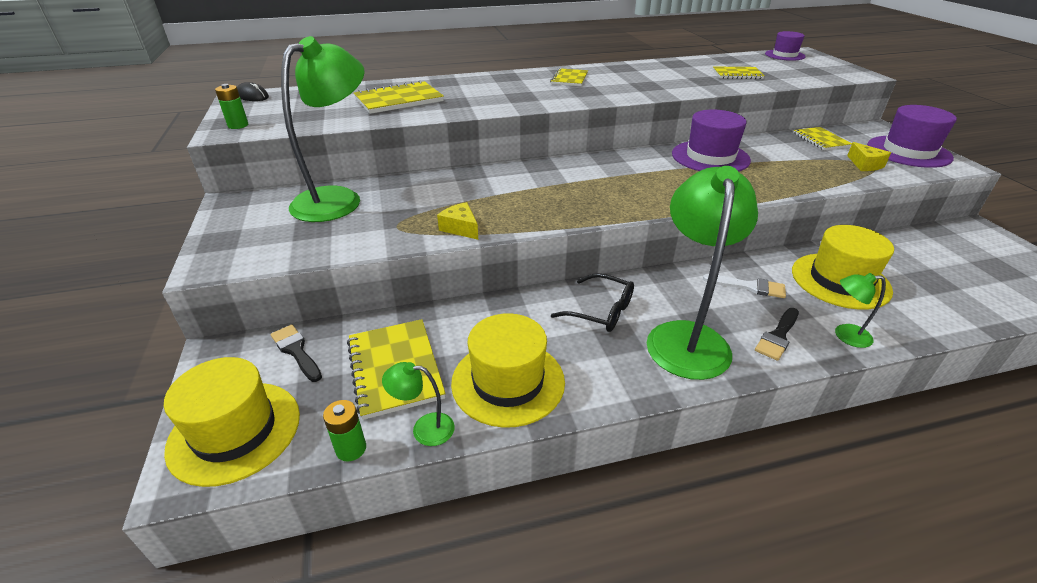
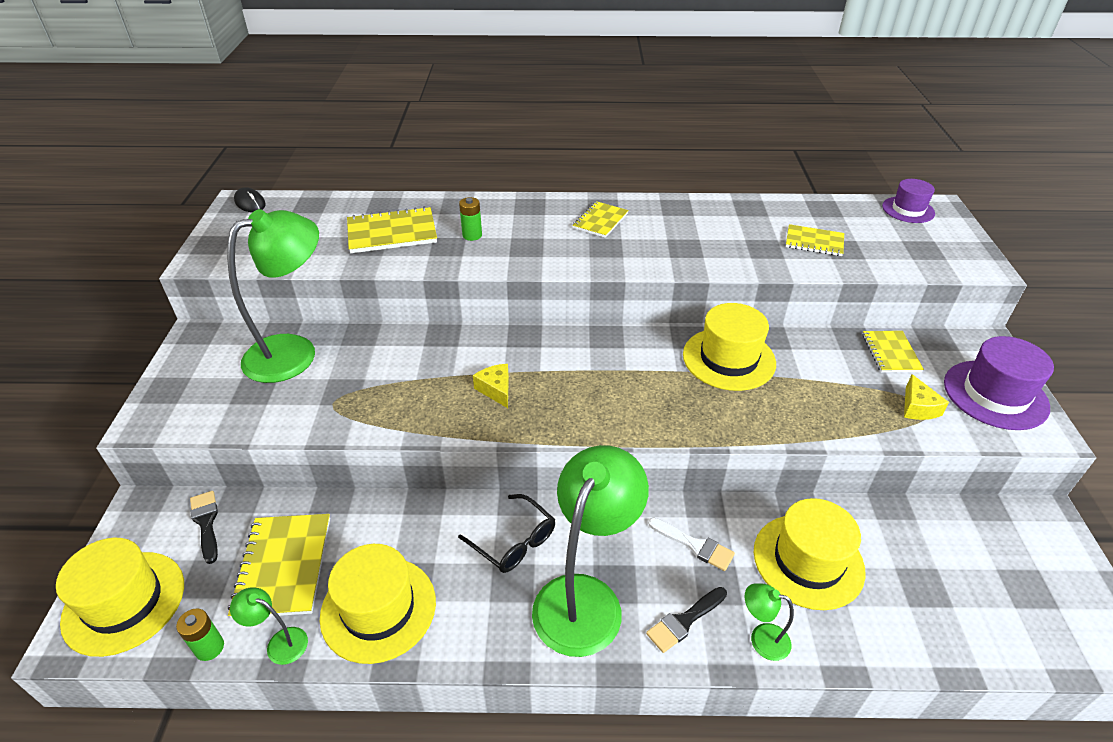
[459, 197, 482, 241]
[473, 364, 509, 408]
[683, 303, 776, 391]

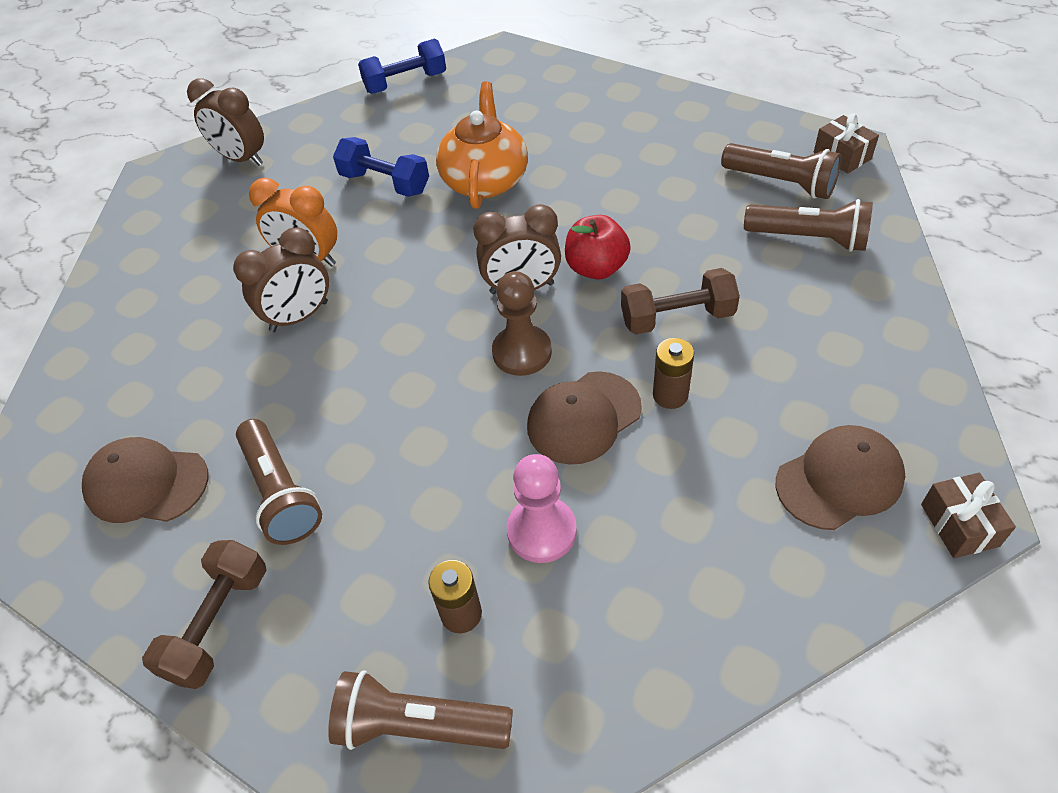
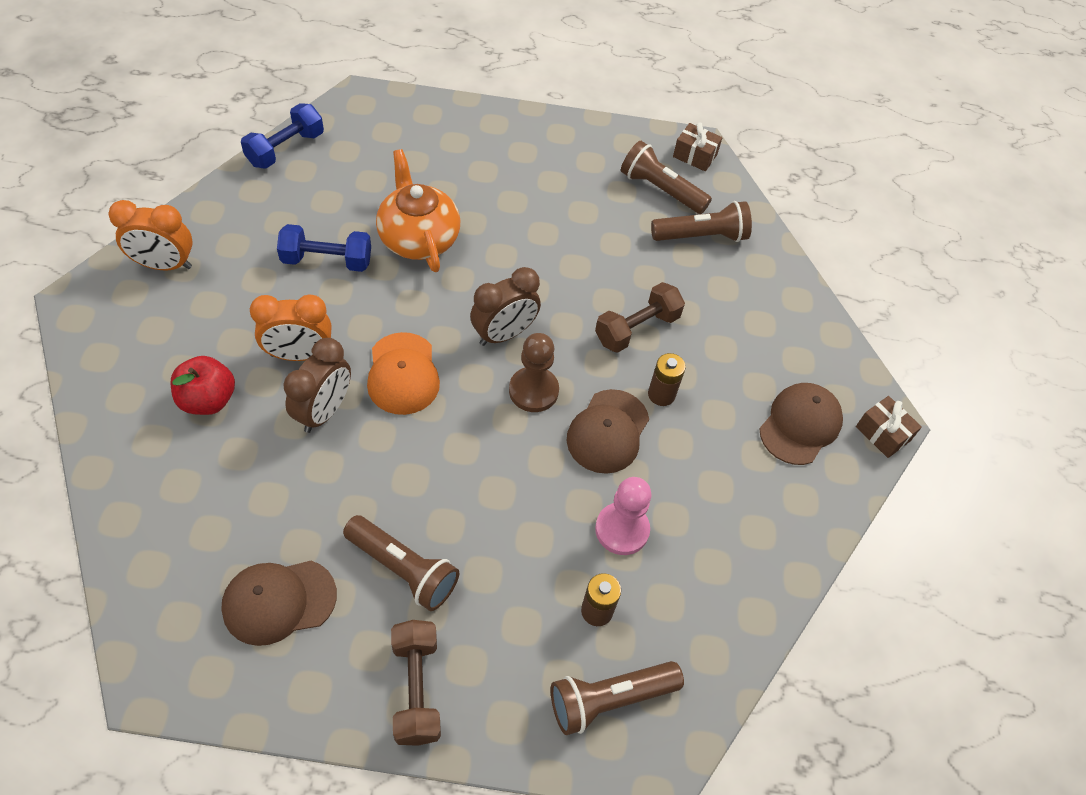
[367, 332, 440, 415]
[171, 356, 235, 415]
[108, 200, 193, 271]
[621, 141, 712, 214]

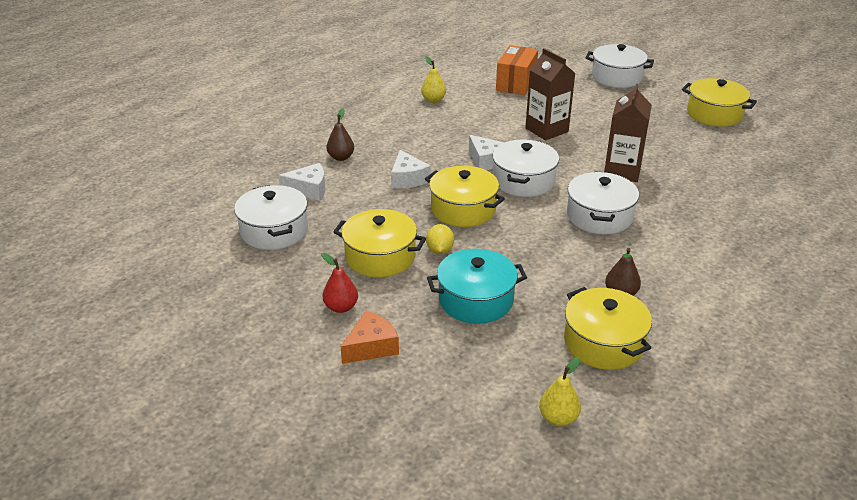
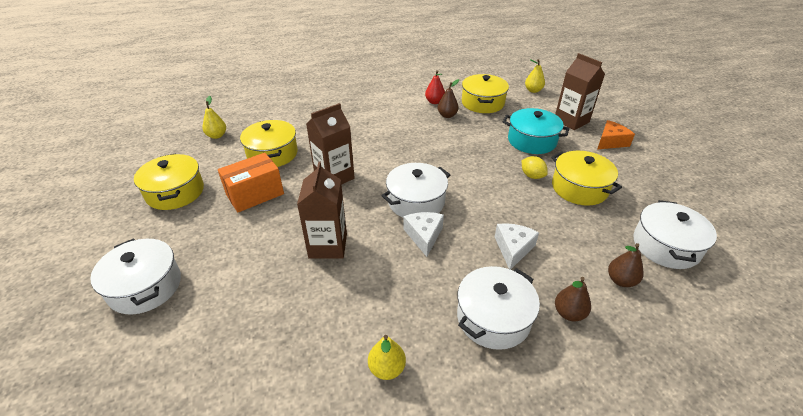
[202, 96, 226, 139]
[555, 53, 605, 130]
[425, 70, 445, 104]
[240, 120, 298, 167]
[218, 153, 284, 213]
[457, 266, 540, 350]
[608, 243, 644, 287]
[597, 120, 635, 150]
[522, 156, 548, 179]

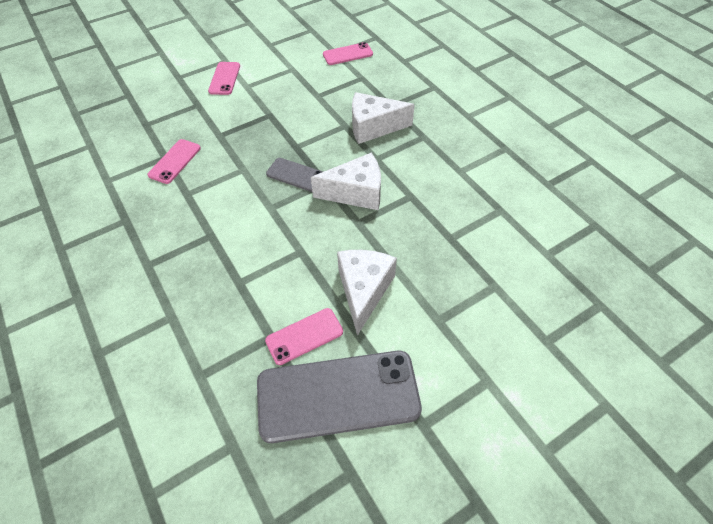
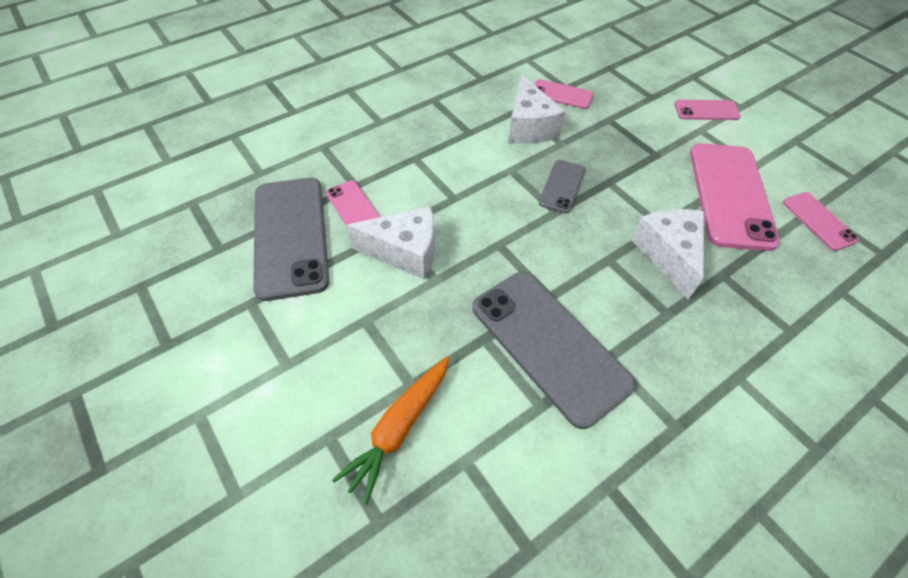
[332, 356, 449, 505]
[472, 272, 636, 429]
[690, 143, 780, 251]
[508, 75, 565, 143]

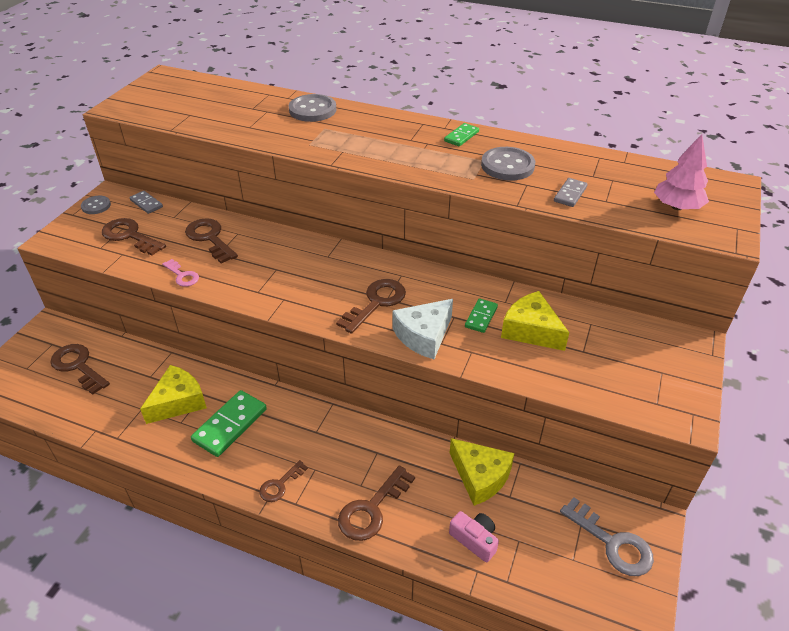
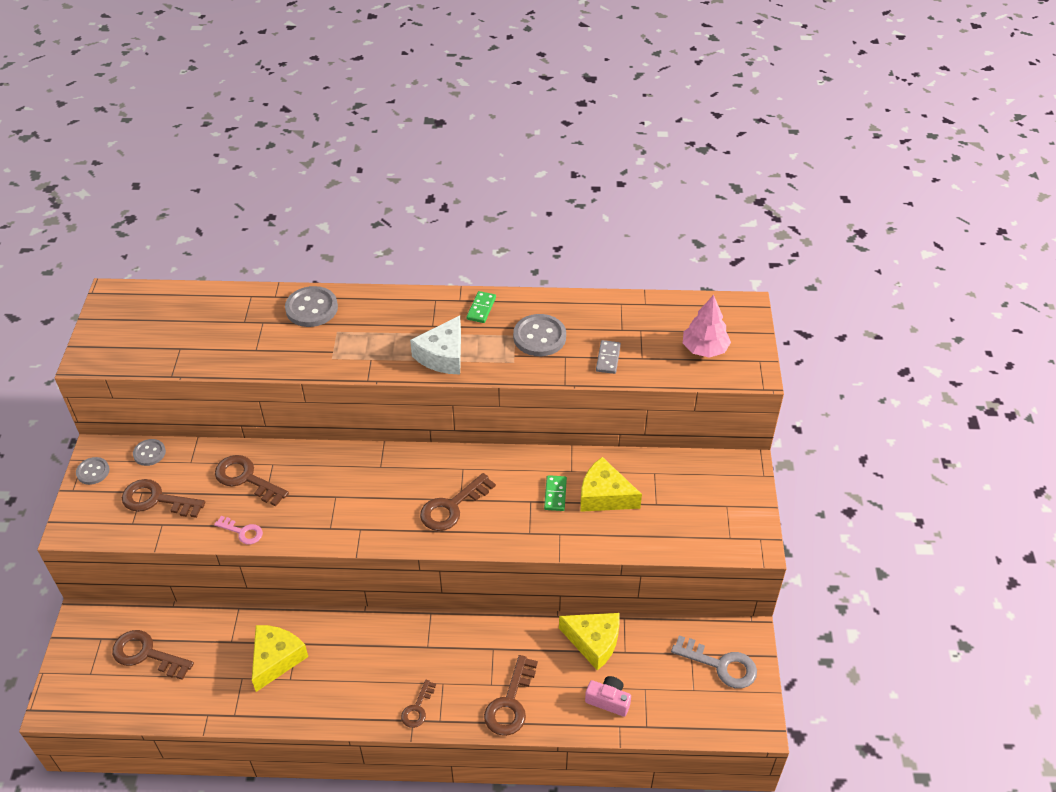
[191, 390, 267, 457] (first image)
[410, 316, 461, 375]
[133, 439, 166, 466]
[420, 473, 496, 531]

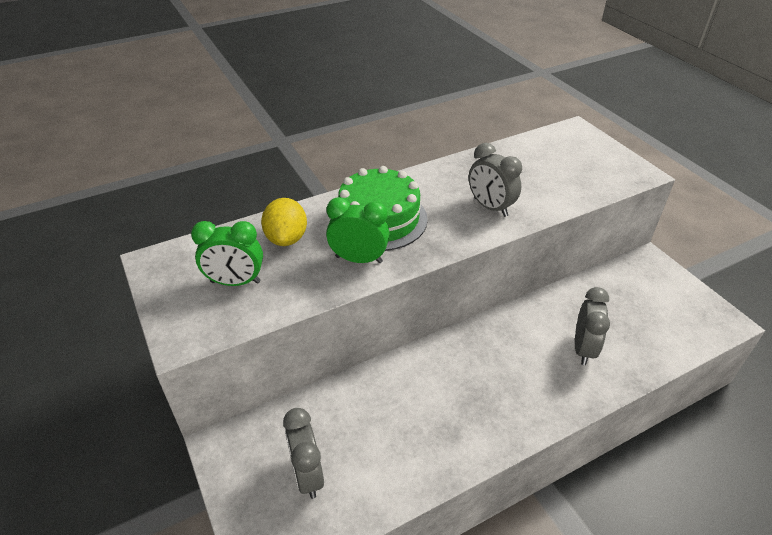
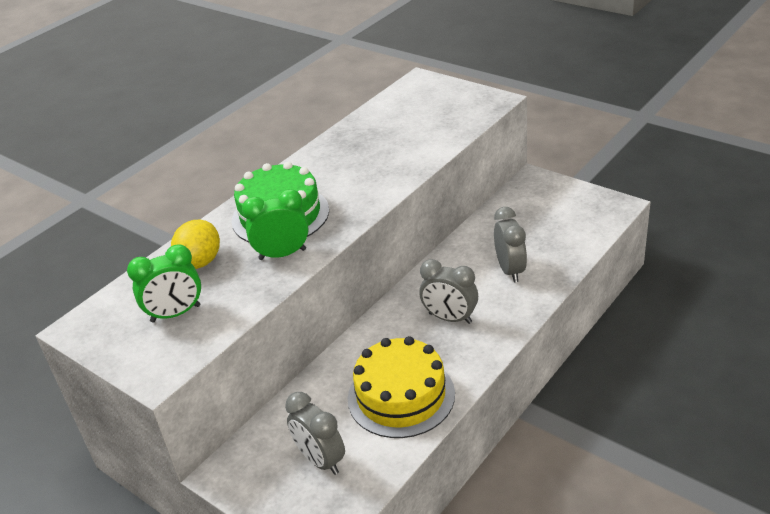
[348, 336, 455, 438]
[419, 259, 478, 324]
[171, 220, 220, 269]

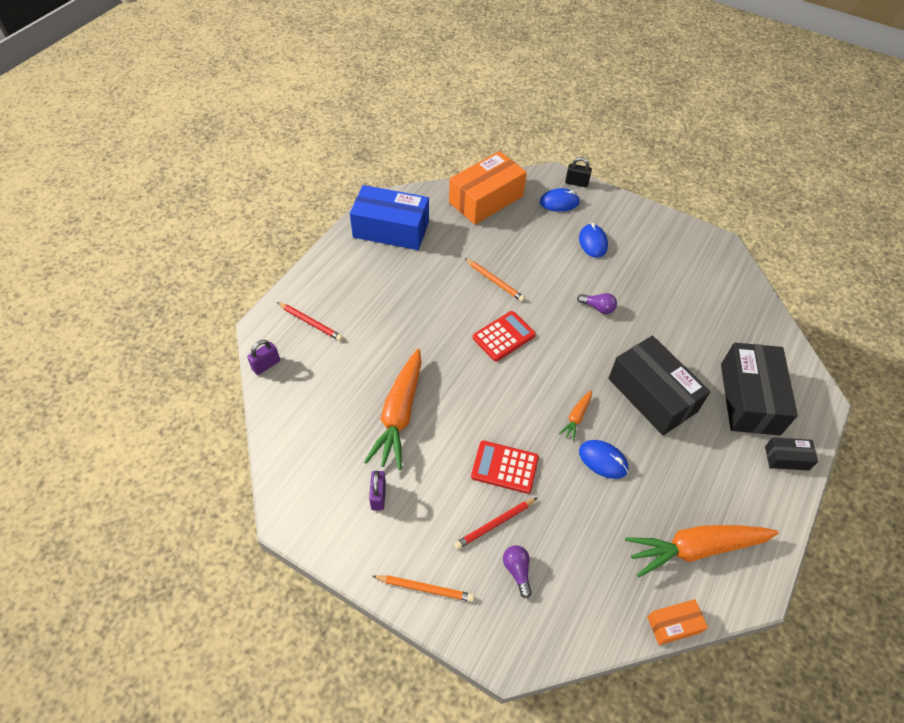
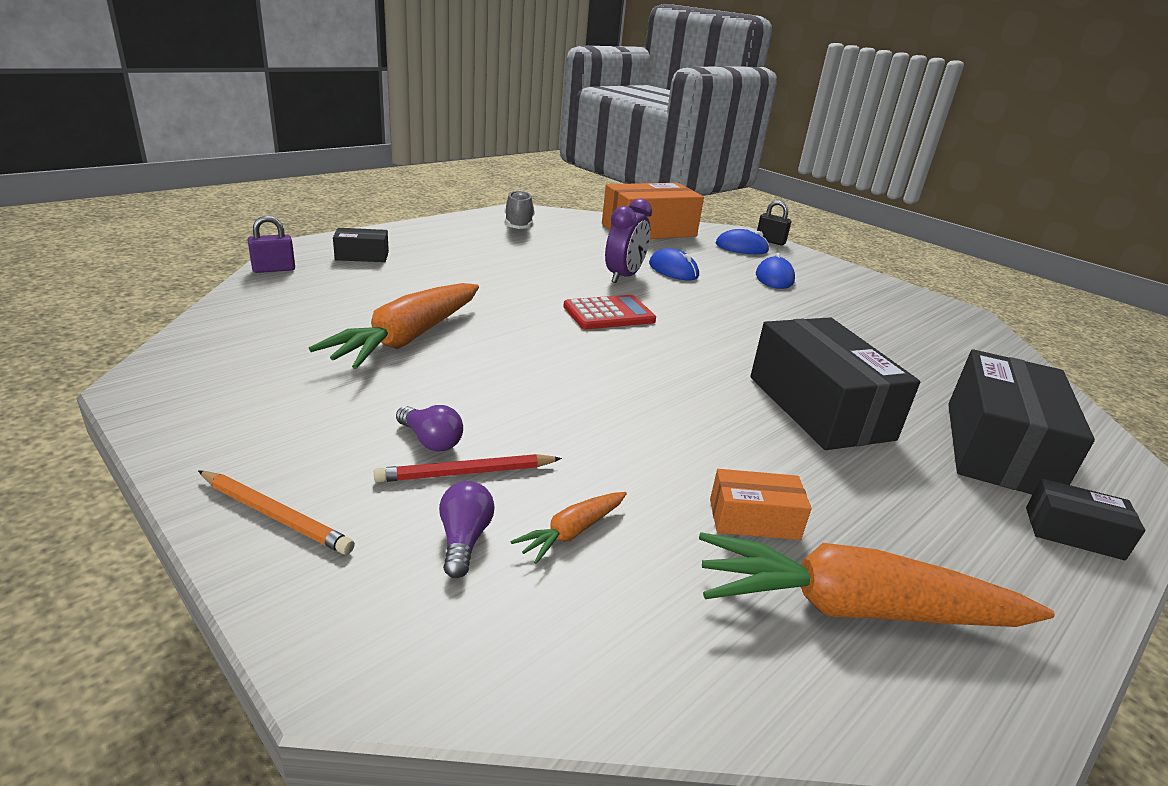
[369, 471, 386, 511] (first image)
[471, 441, 539, 494] (first image)
[511, 492, 627, 564]
[396, 405, 463, 452]
[649, 248, 699, 280]
[710, 469, 812, 540]
[333, 228, 389, 262]
[505, 190, 535, 229]
[605, 198, 652, 283]

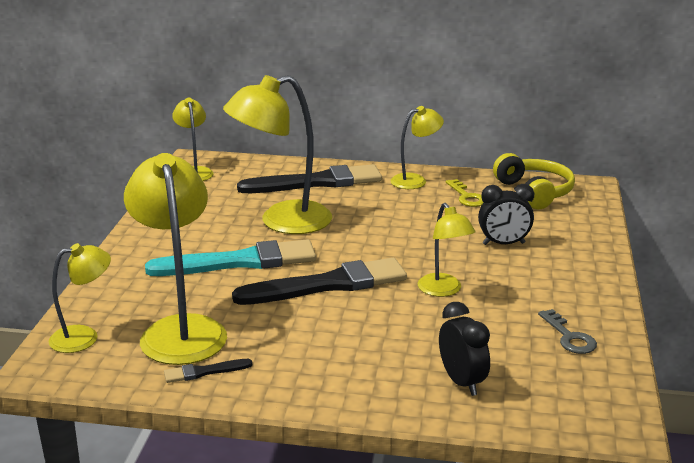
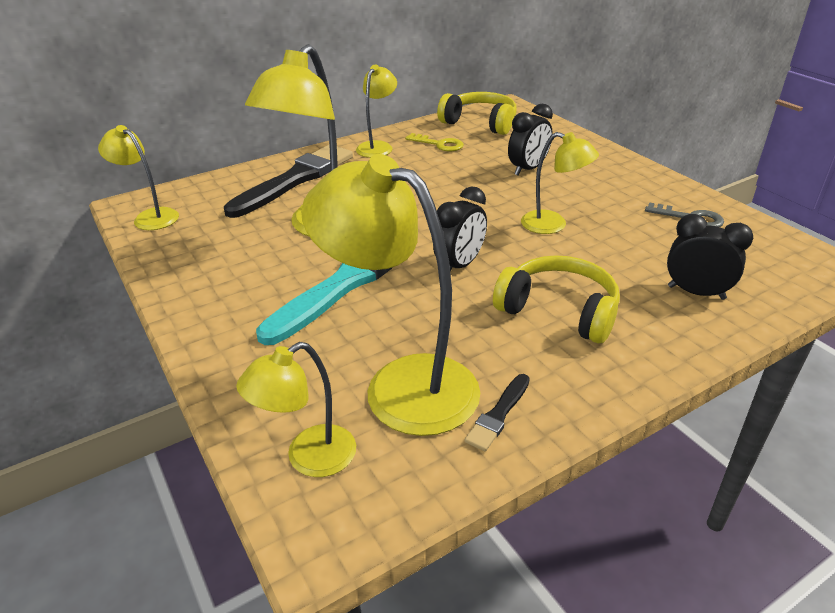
[493, 255, 620, 343]
[433, 186, 487, 272]
[236, 342, 356, 477]

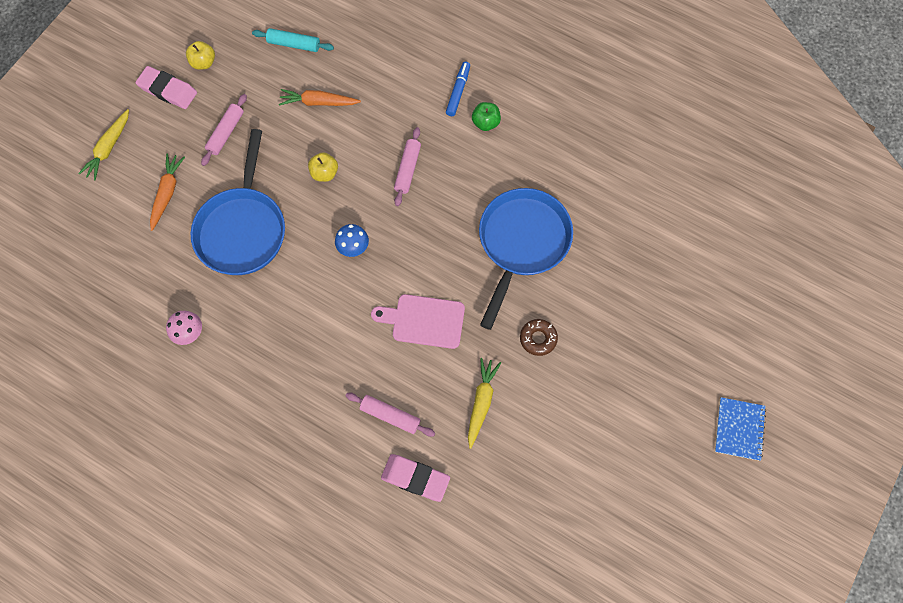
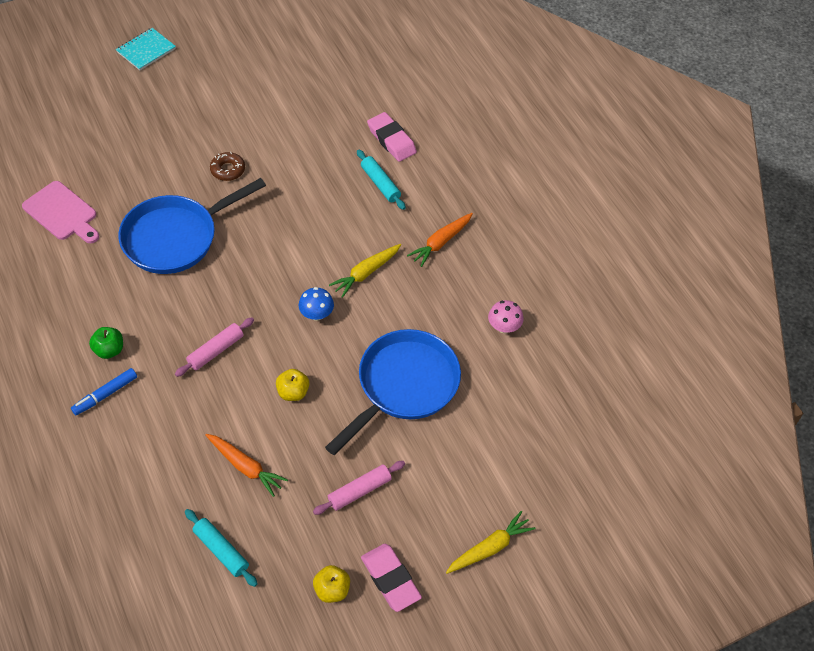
[407, 213, 473, 267]
[22, 181, 99, 243]
[329, 244, 401, 298]
[357, 150, 406, 210]
[116, 28, 176, 71]

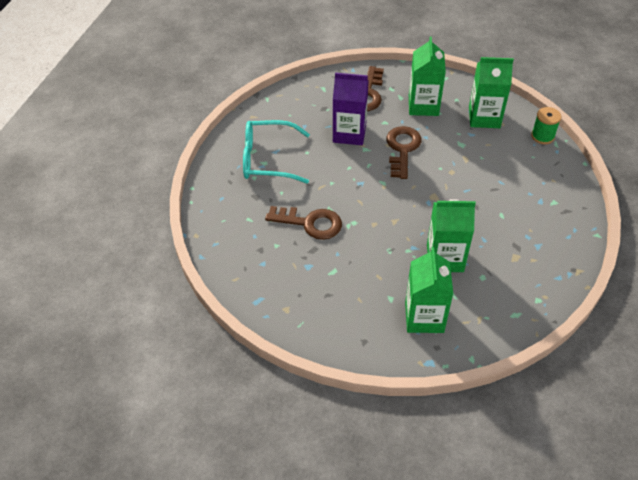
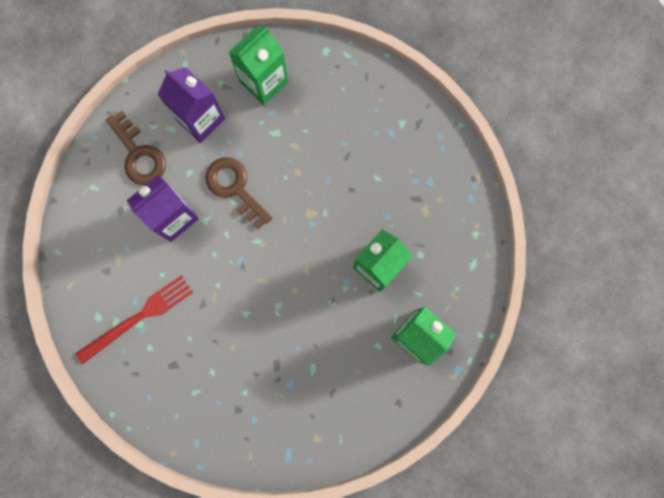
[265, 206, 342, 240] (first image)
[531, 107, 561, 144] (first image)
[75, 275, 193, 364]
[158, 67, 225, 143]

